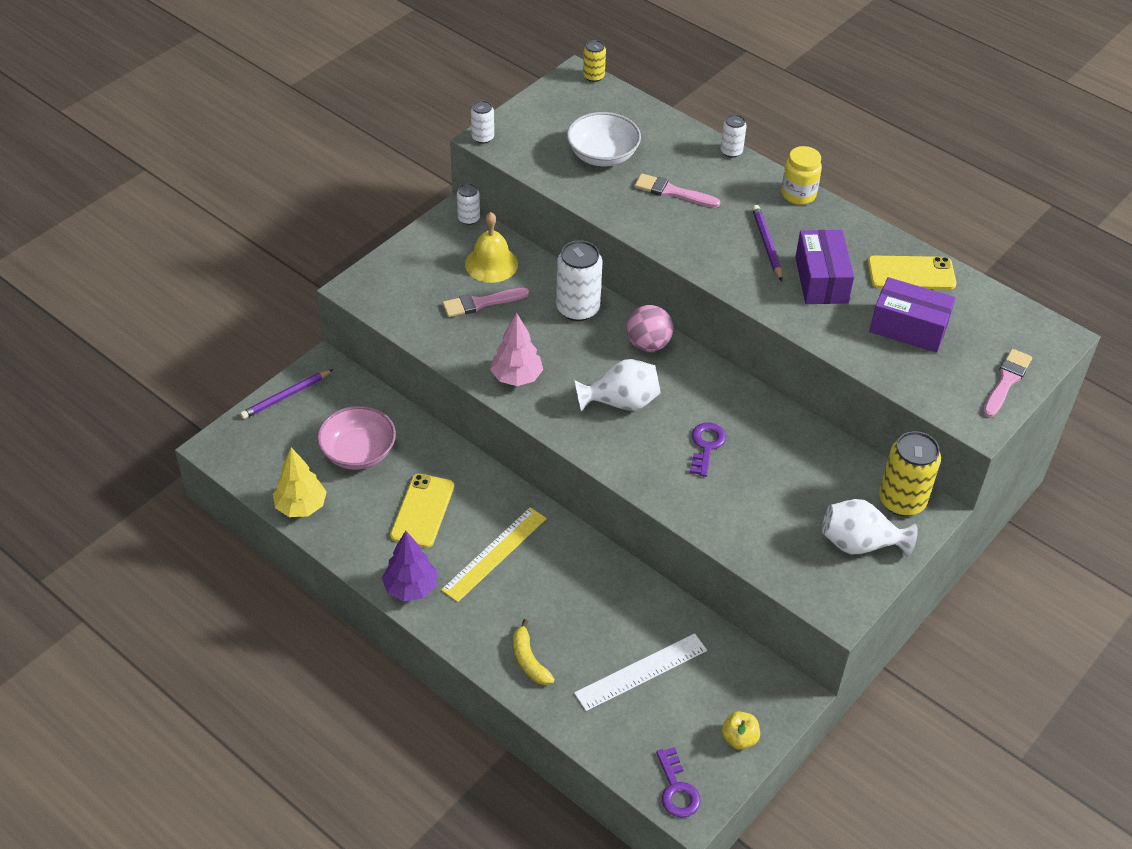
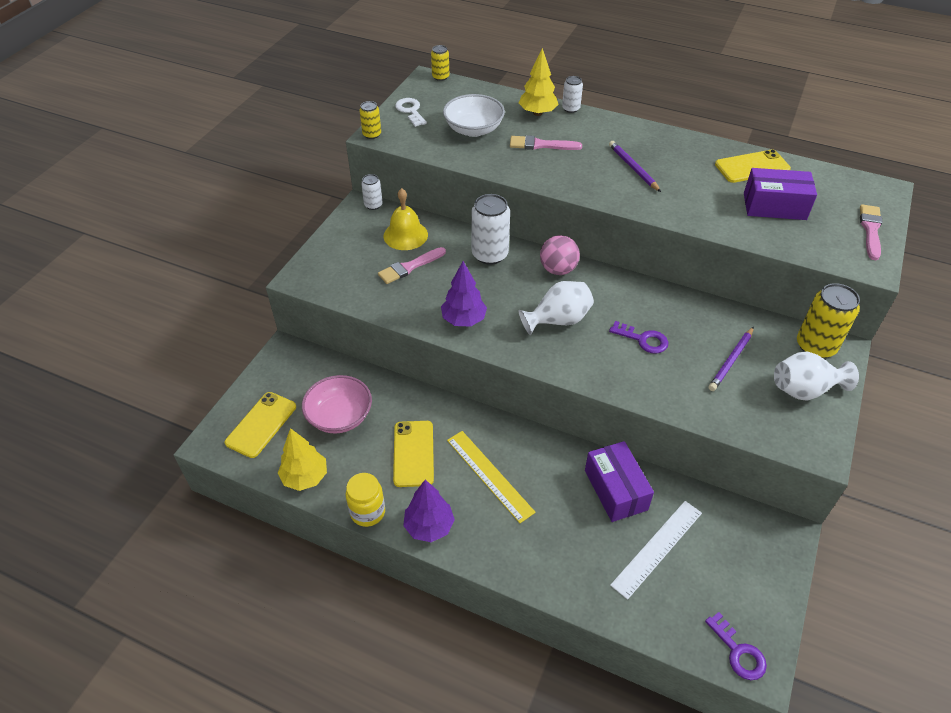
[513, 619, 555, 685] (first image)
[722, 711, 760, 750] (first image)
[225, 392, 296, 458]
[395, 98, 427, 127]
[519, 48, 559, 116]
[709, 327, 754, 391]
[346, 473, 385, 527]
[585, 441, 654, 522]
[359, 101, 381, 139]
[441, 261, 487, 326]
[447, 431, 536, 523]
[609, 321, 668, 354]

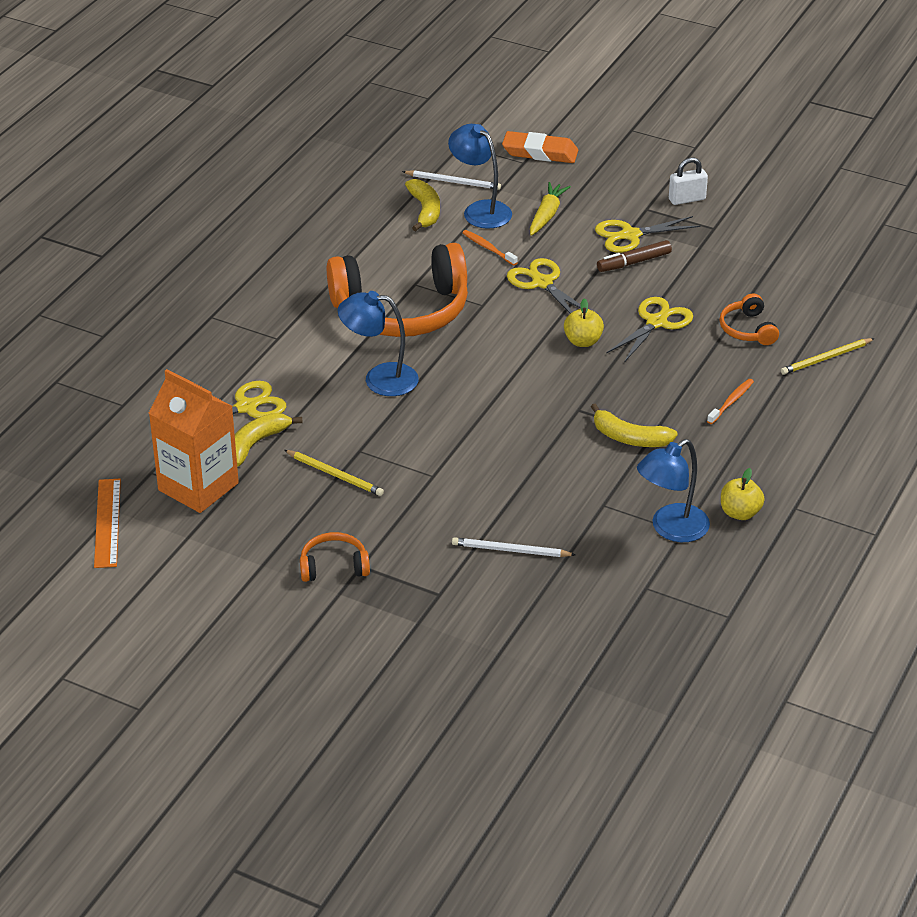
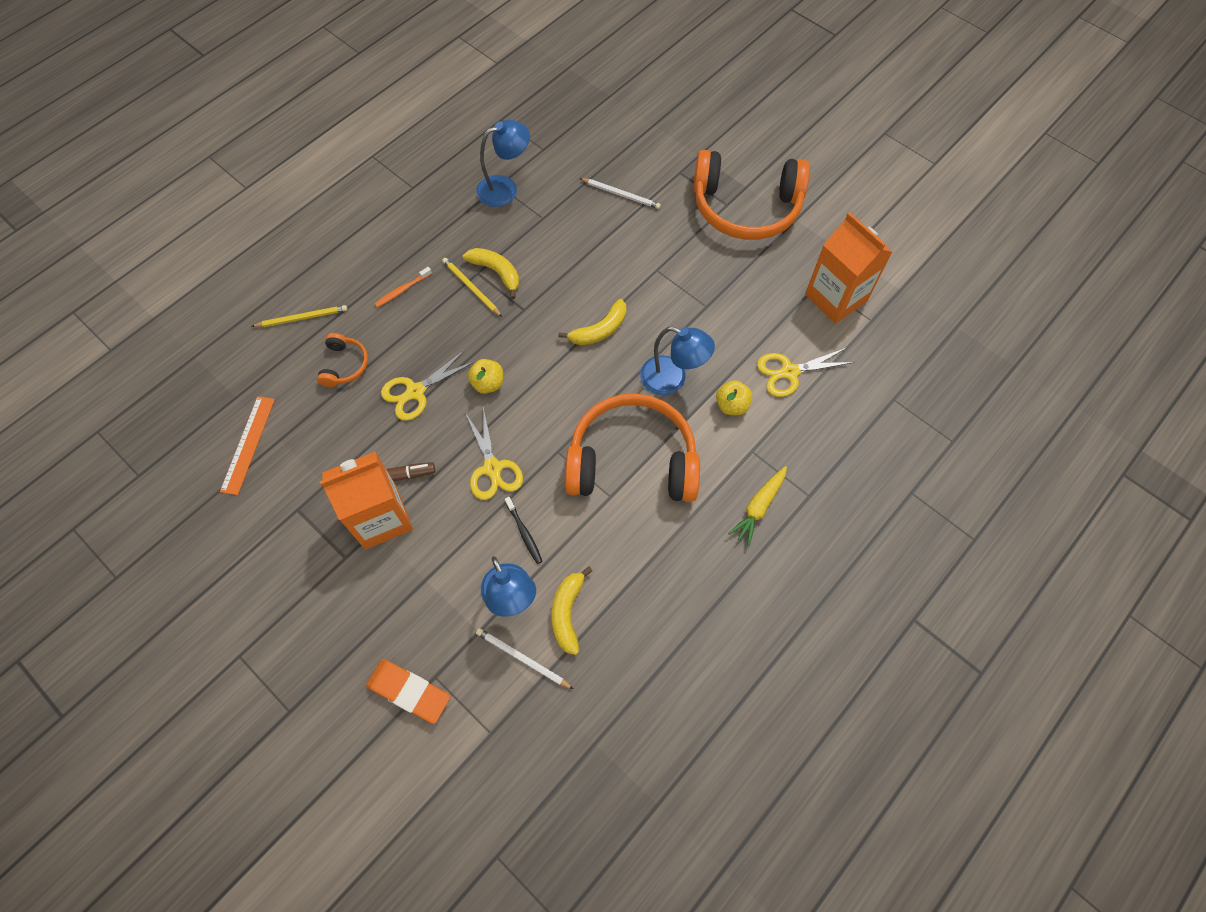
[669, 157, 708, 205] (first image)
[220, 396, 275, 495]
[558, 299, 626, 345]
[442, 258, 502, 317]
[728, 466, 787, 546]
[716, 380, 752, 415]
[320, 451, 413, 550]
[505, 497, 543, 564]
[693, 150, 810, 240]

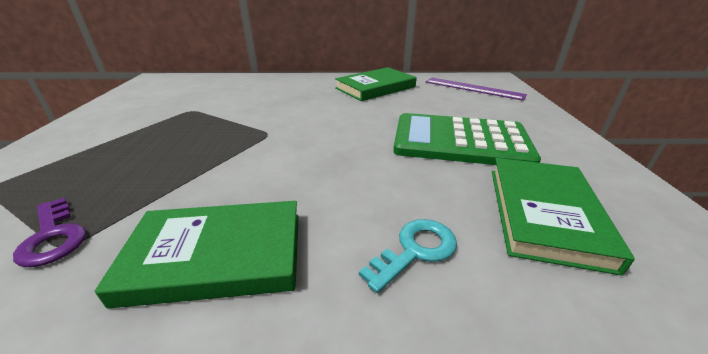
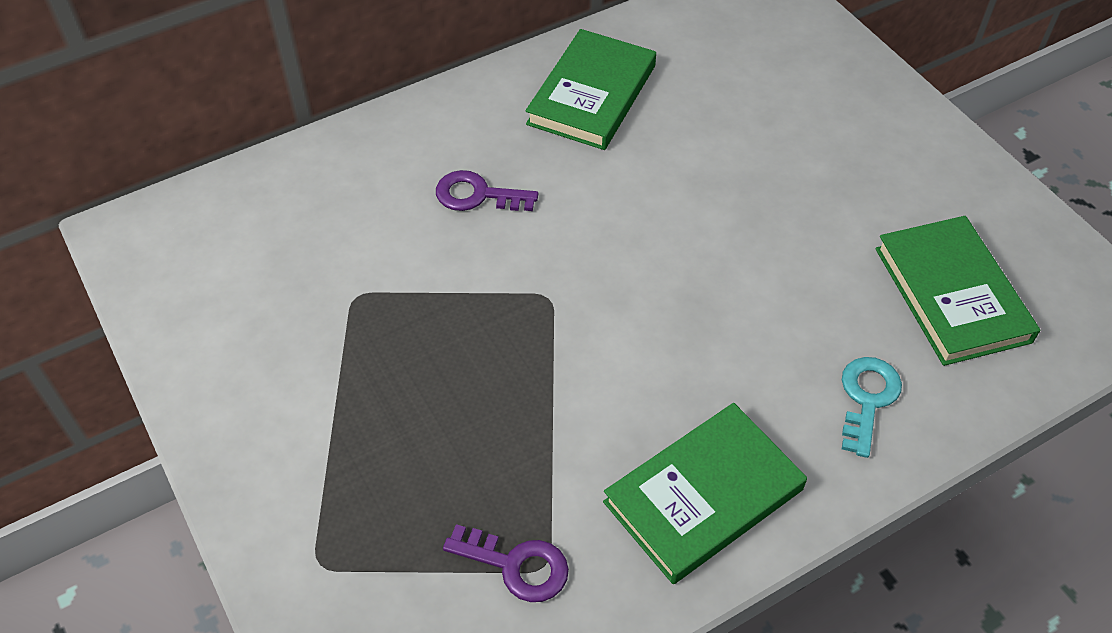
[393, 113, 541, 165] (first image)
[426, 77, 527, 101] (first image)
[436, 170, 538, 211]

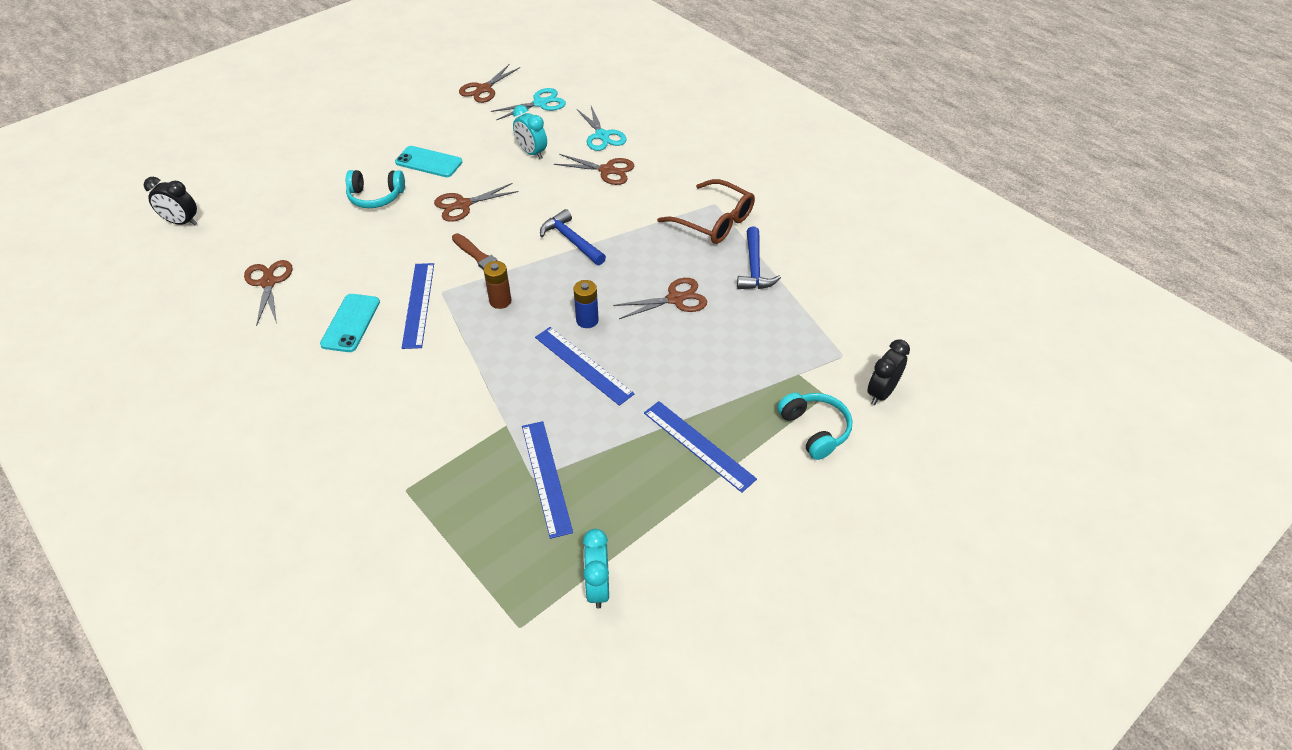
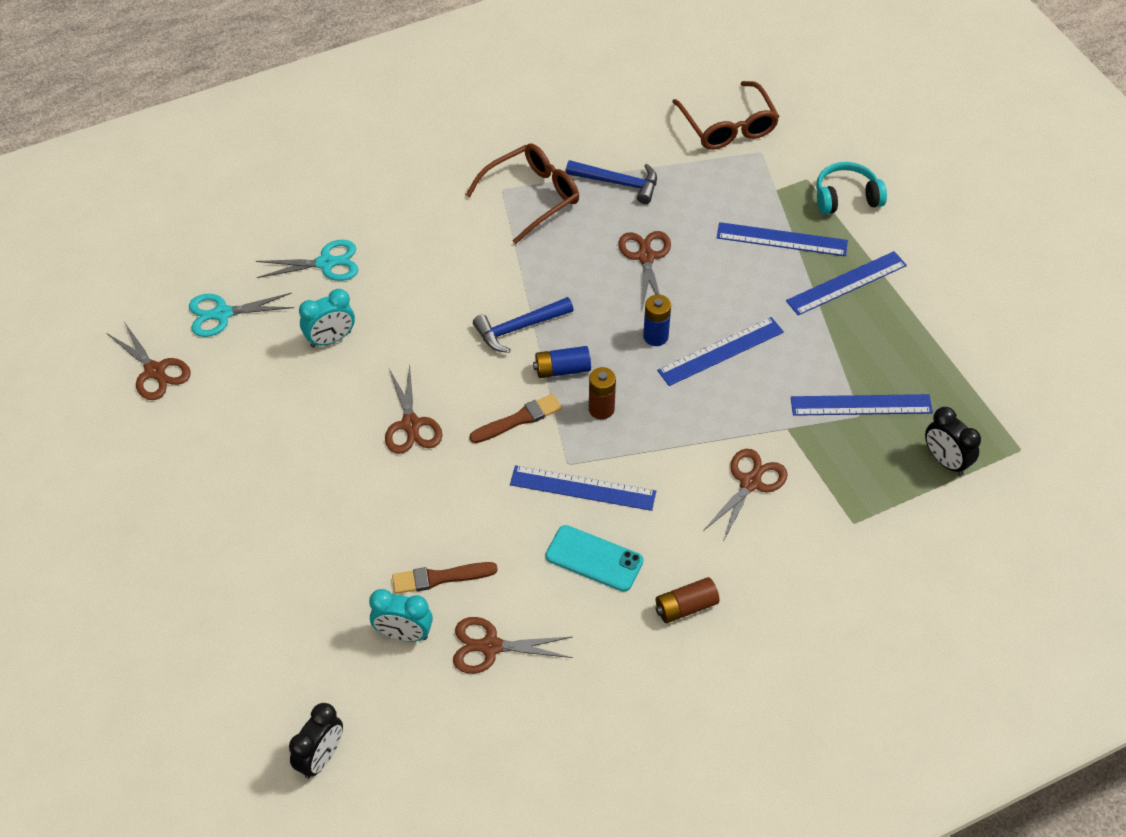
[346, 170, 405, 208] (first image)
[395, 146, 462, 177] (first image)
[392, 562, 498, 594]
[533, 346, 591, 378]
[656, 577, 720, 623]
[672, 81, 780, 150]
[717, 222, 848, 256]
[703, 449, 788, 542]
[369, 589, 433, 642]
[925, 407, 981, 476]
[189, 293, 294, 337]

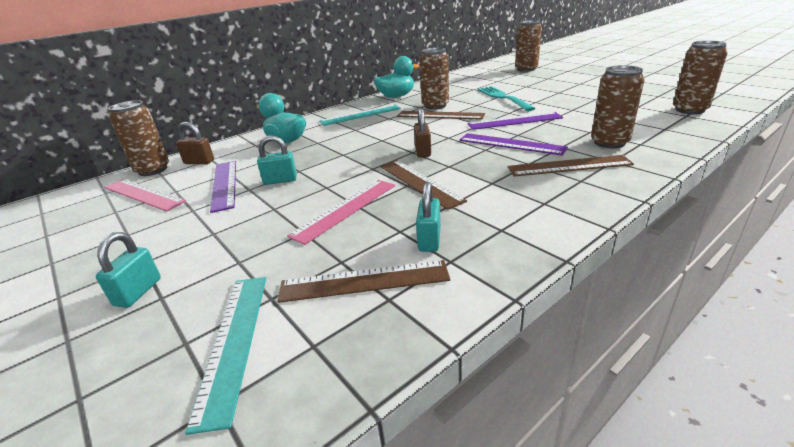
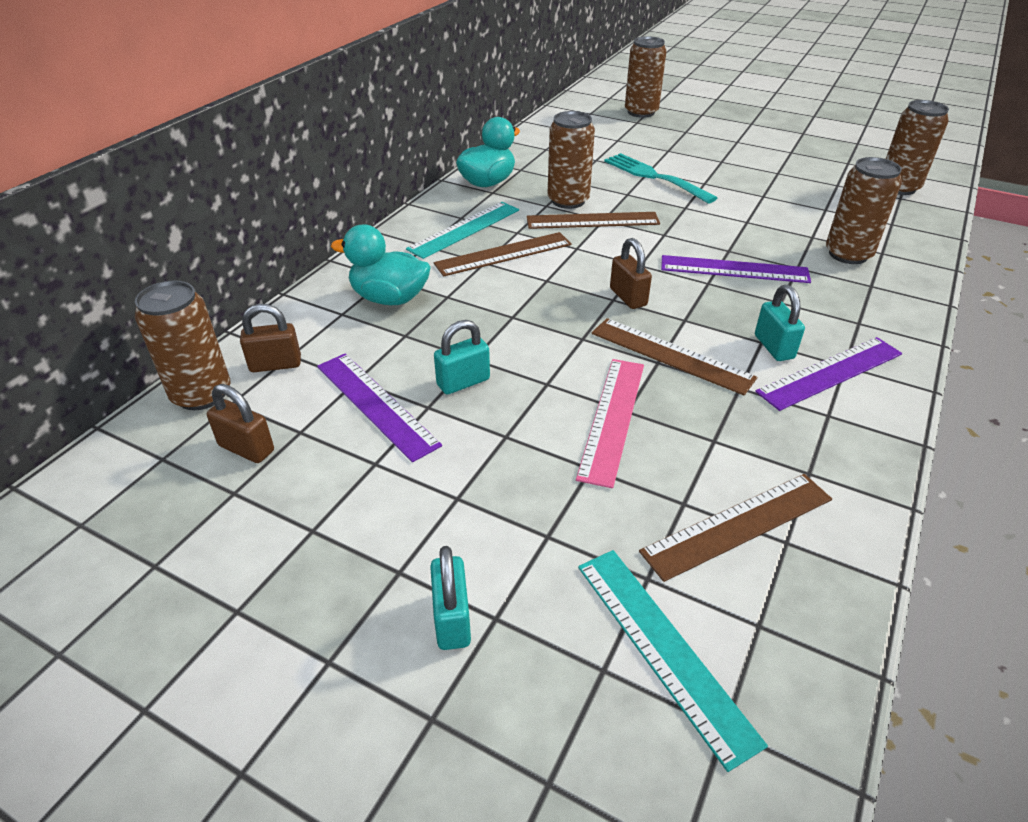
[755, 285, 805, 361]
[755, 337, 902, 411]
[434, 232, 572, 277]
[207, 384, 274, 463]

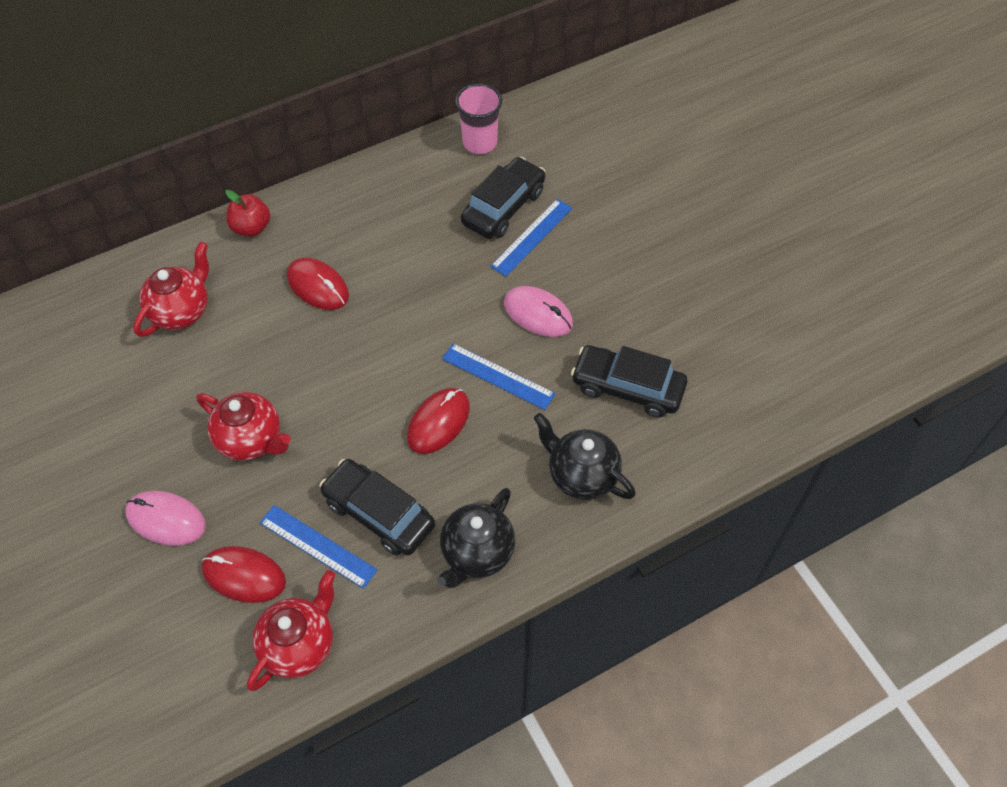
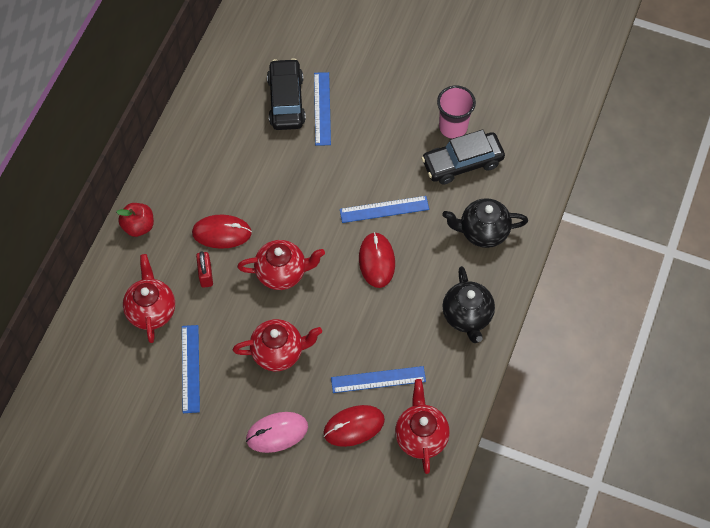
[319, 459, 435, 555] (first image)
[504, 286, 573, 337] (first image)
[182, 325, 200, 413]
[196, 251, 213, 288]
[237, 240, 325, 290]
[437, 86, 476, 139]

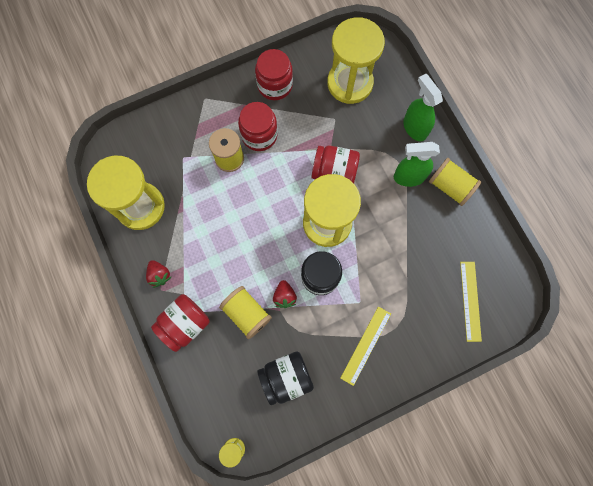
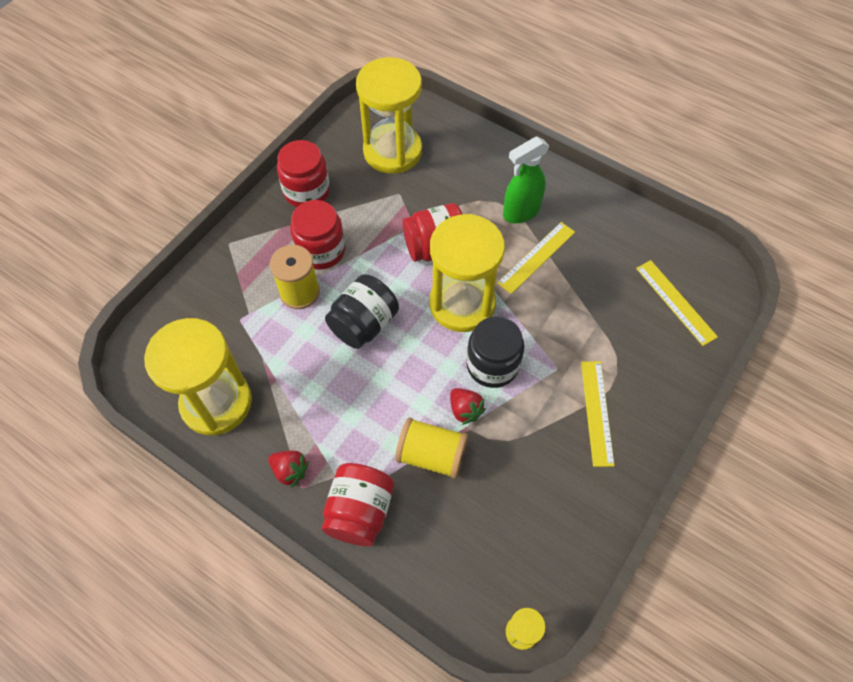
[403, 74, 443, 141] (first image)
[429, 158, 481, 206] (first image)
[497, 222, 575, 294]
[325, 274, 399, 349]

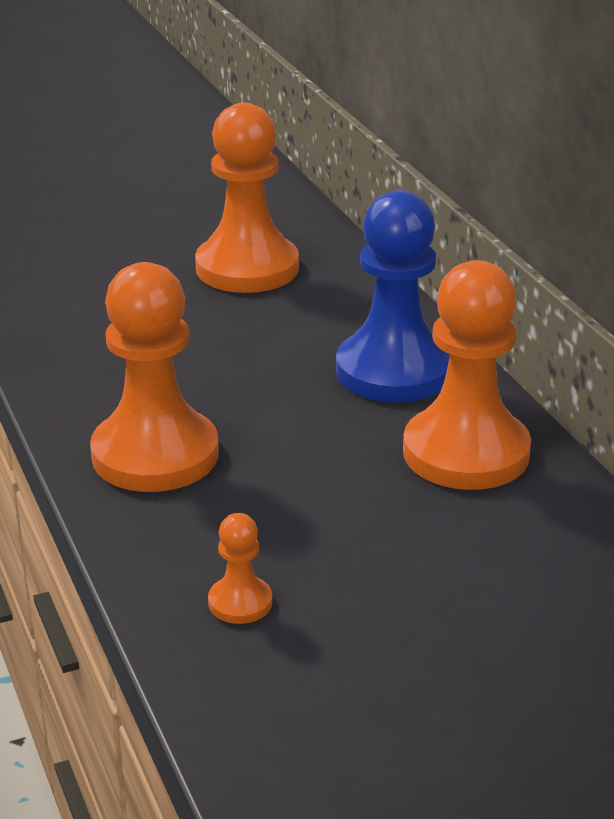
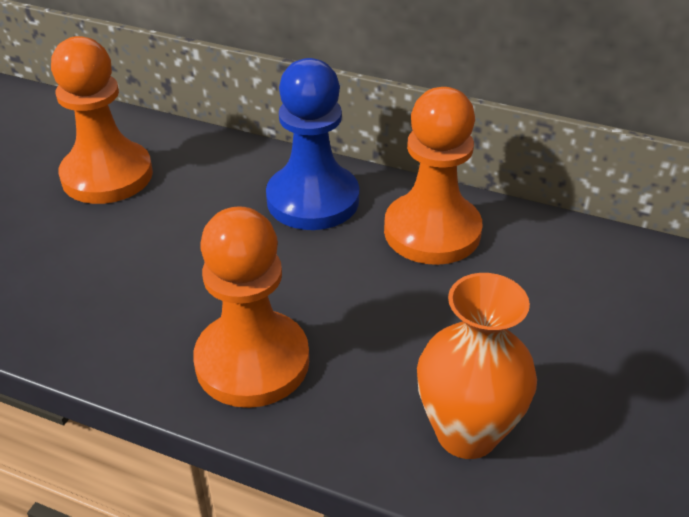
[417, 273, 537, 459]

